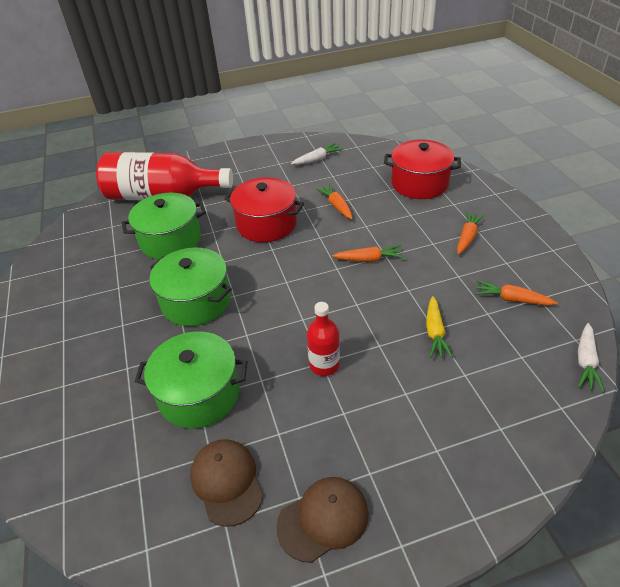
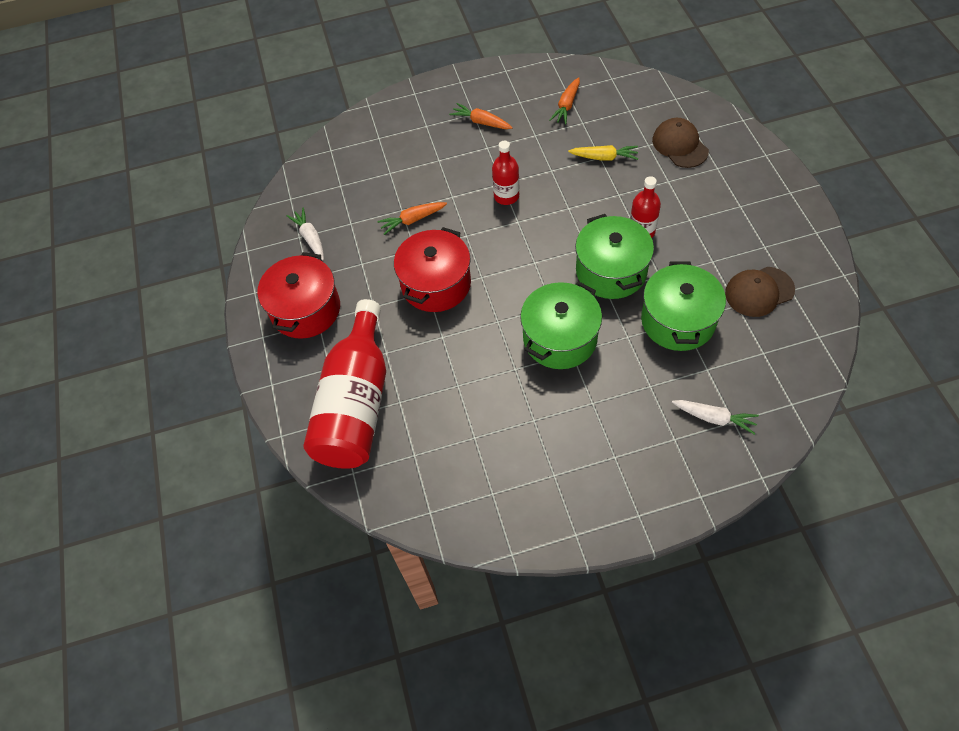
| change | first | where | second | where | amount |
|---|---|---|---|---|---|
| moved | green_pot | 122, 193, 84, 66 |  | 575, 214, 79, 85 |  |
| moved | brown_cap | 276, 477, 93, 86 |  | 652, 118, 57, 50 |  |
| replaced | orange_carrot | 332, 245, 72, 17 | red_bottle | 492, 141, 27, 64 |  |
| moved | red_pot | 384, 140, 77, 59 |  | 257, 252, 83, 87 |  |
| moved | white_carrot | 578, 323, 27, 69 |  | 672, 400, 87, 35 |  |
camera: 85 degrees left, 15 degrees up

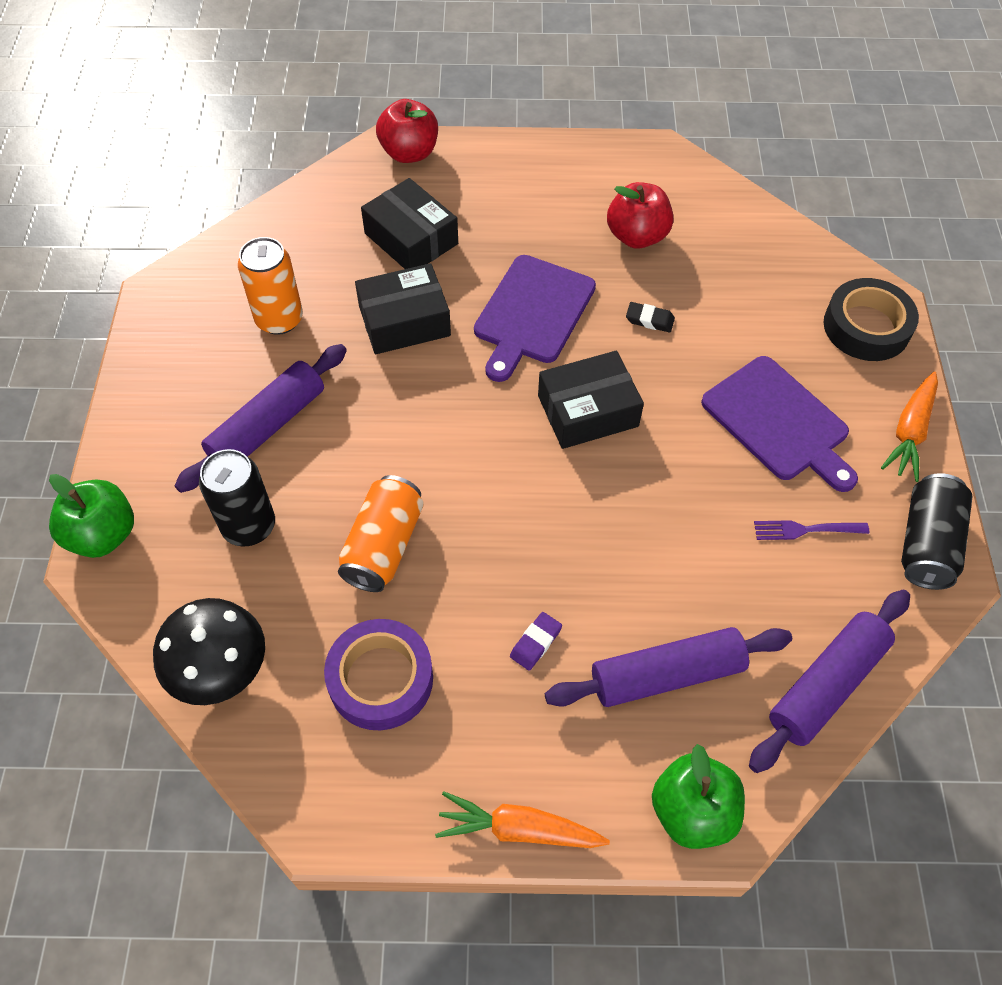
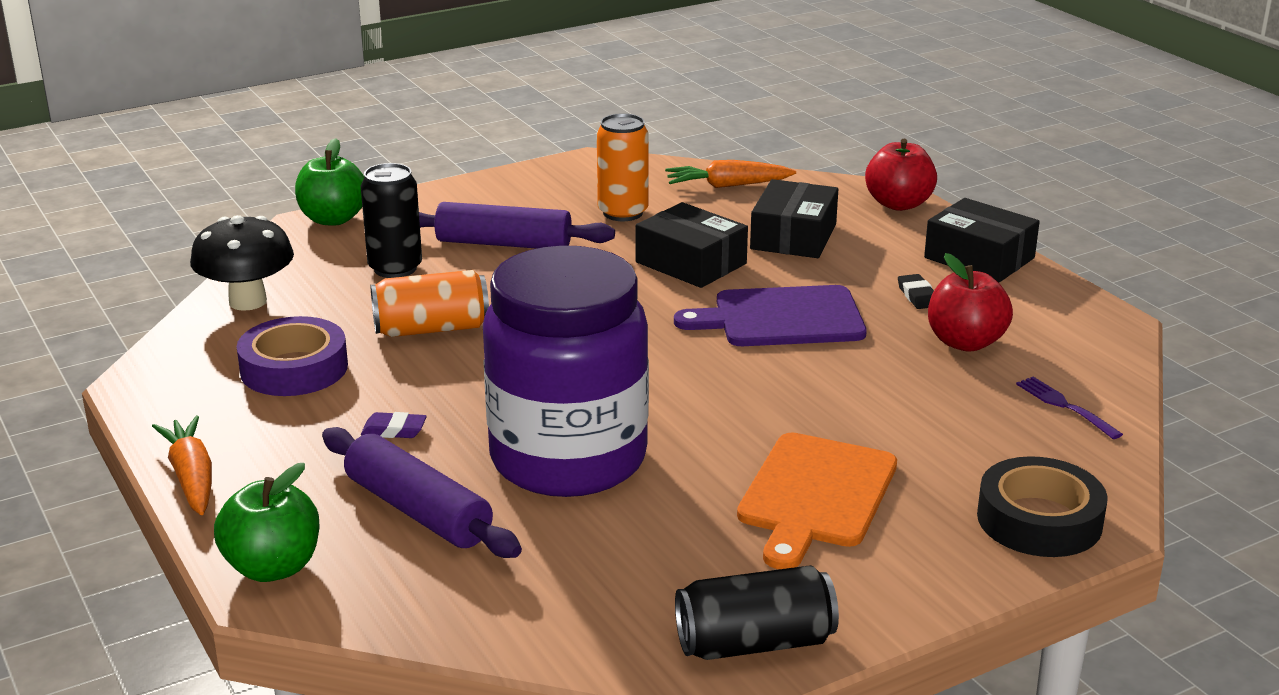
| change | first | where | second | where | amount |
|---|---|---|---|---|---|
| moved | black_box | 538, 351, 106, 98 |  | 924, 198, 116, 84 |  |
| moved | black_eraser | 626, 302, 49, 30 |  | 898, 274, 36, 35 |  |
| recoloured | purple_cutting_board | 701, 356, 157, 136 | orange_cutting_board | 737, 432, 160, 137 |  |
| removed | purple_rolling_pin | 749, 590, 161, 183 |  |  |  |
| moved | purple_fork | 754, 520, 115, 20 |  | 1016, 377, 107, 62 |  |
| moved | orange_carrot | 881, 372, 57, 110 |  | 665, 160, 131, 28 |  |
| added |  |  | purple_jar | 483, 246, 166, 251 |  |
camera: 60 degrees right, 30 degrees down

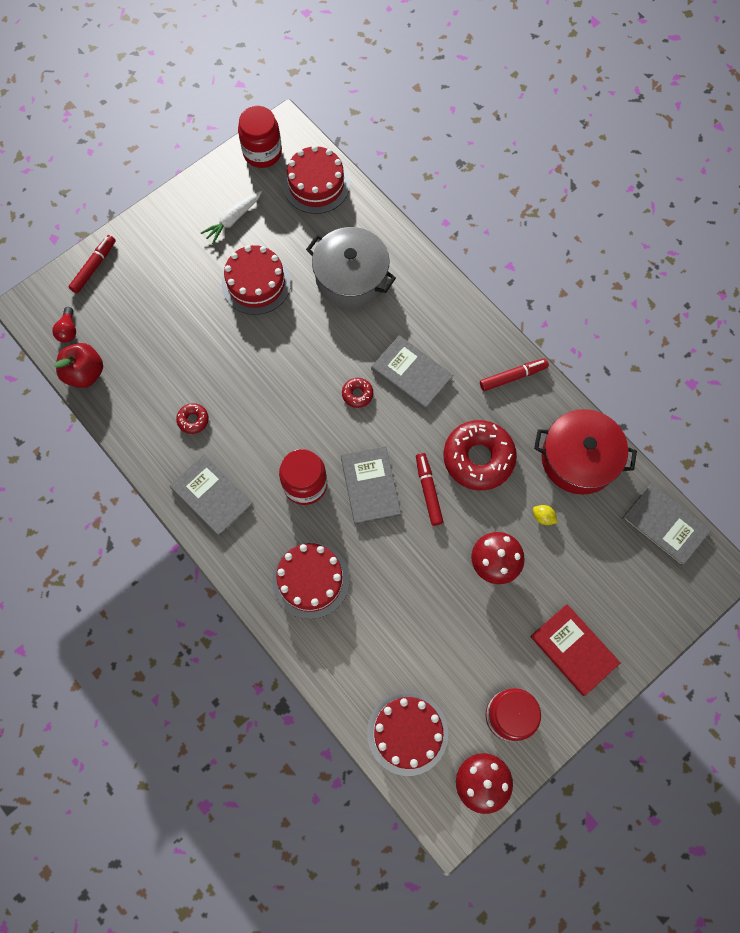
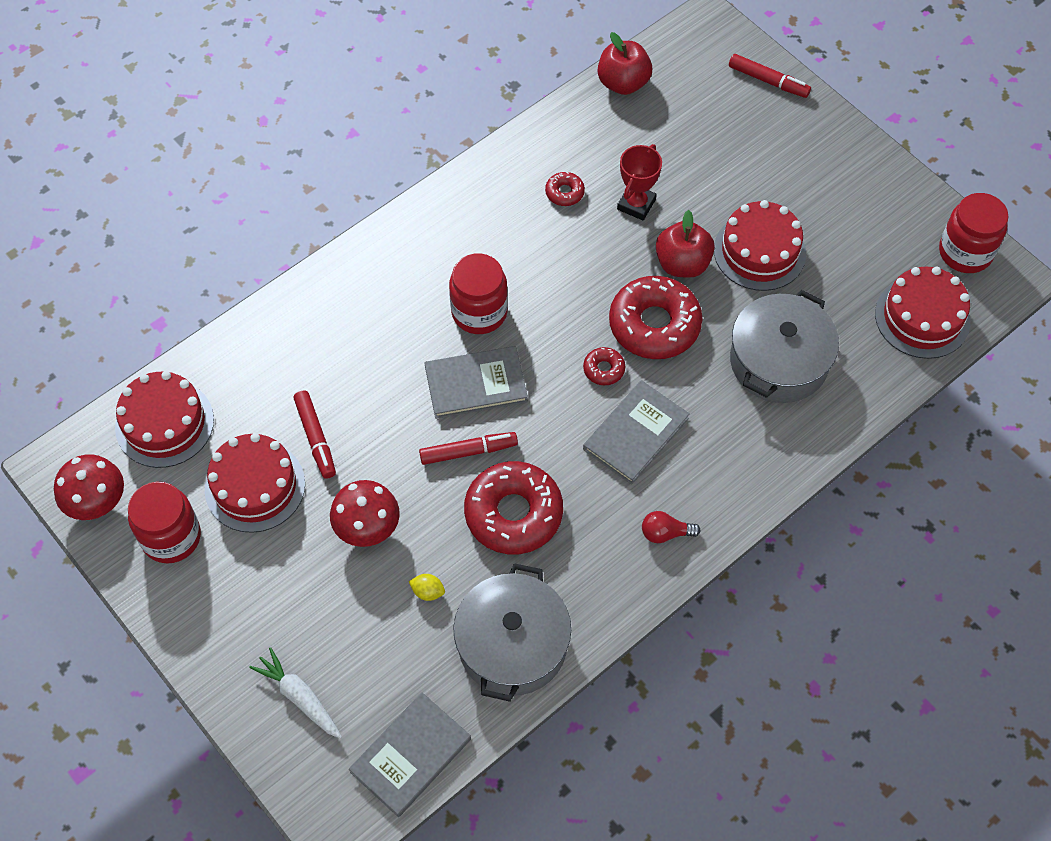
| change | first | where | second | where | amount |
|---|---|---|---|---|---|
| moved | red_light_bulb | 52, 307, 24, 36 |  | 642, 511, 59, 32 |  |
| removed | grey_book | 170, 454, 84, 83 |  |  |  |
| moved | white_carrot | 201, 191, 61, 53 |  | 250, 647, 92, 92 |  |
| moved | red_cake | 272, 542, 78, 77 |  | 205, 433, 100, 100 |  |
| moved | red_marker | 480, 358, 69, 33 |  | 294, 391, 42, 88 |  |
| removed | red_book | 530, 604, 90, 92 |  |  |  |
| turned | yellow_lemon | 533, 505, 25, 20 |  | 409, 574, 36, 27 | 75 degrees clockwise |
| recoloured | red_pot | 534, 409, 103, 86 | grey_pot | 453, 563, 118, 139 |  |
| added |  |  | red_donut | 609, 276, 94, 83 |  |
| added |  |  | red_trophy | 617, 144, 45, 76 |  |
| added |  |  | red_apple | 656, 210, 59, 68 |  |
camera: 90 degrees right, 10 degrees down

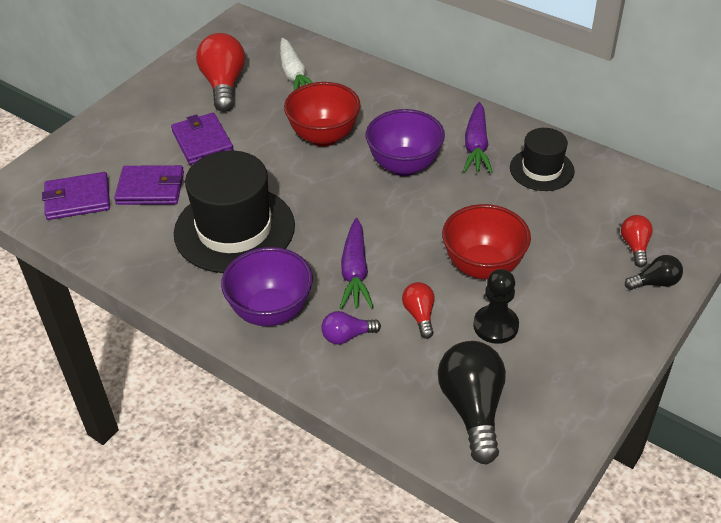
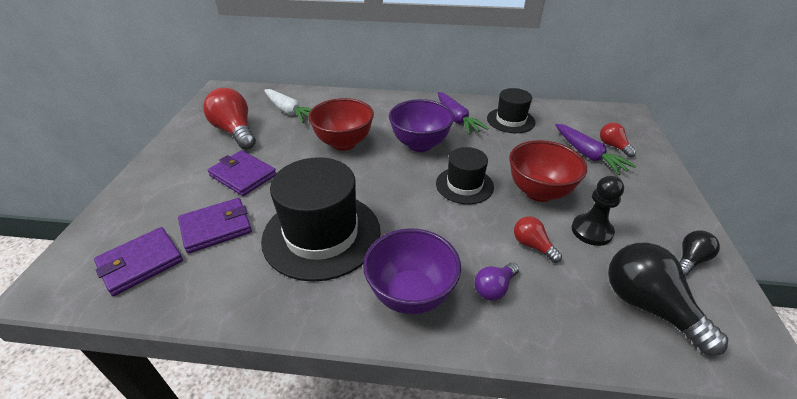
| change | first | where | second | where | amount |
|---|---|---|---|---|---|
| moved | purple_carrot | 340, 218, 33, 91 |  | 555, 124, 81, 51 |  |
| moved | black_light_bulb | 625, 255, 58, 35 |  | 679, 230, 41, 46 |  |
| added |  |  | black_hat | 436, 147, 58, 57 |  |
camera: 30 degrees left, 5 degrees down

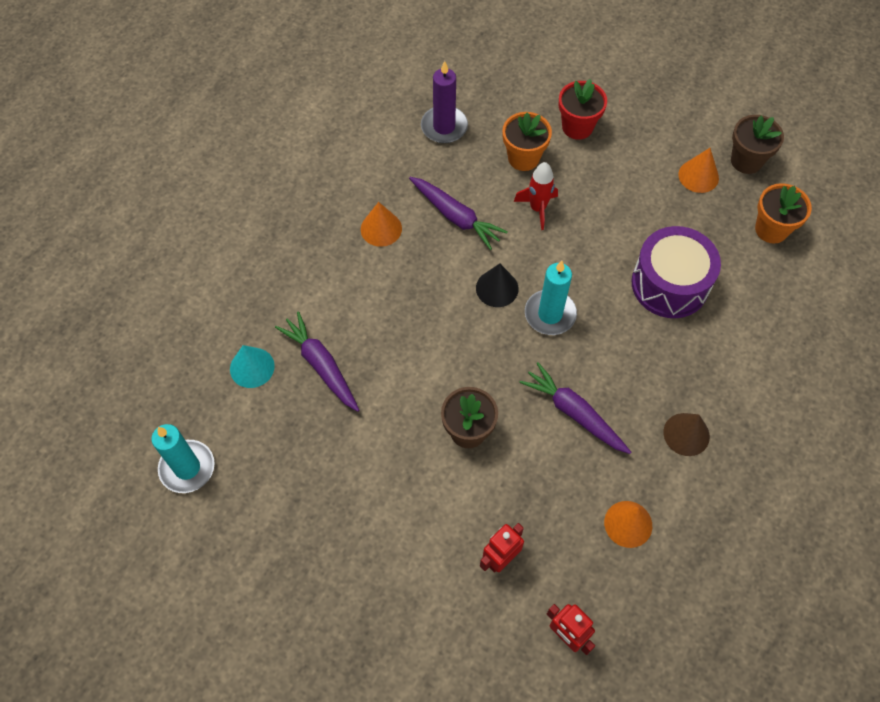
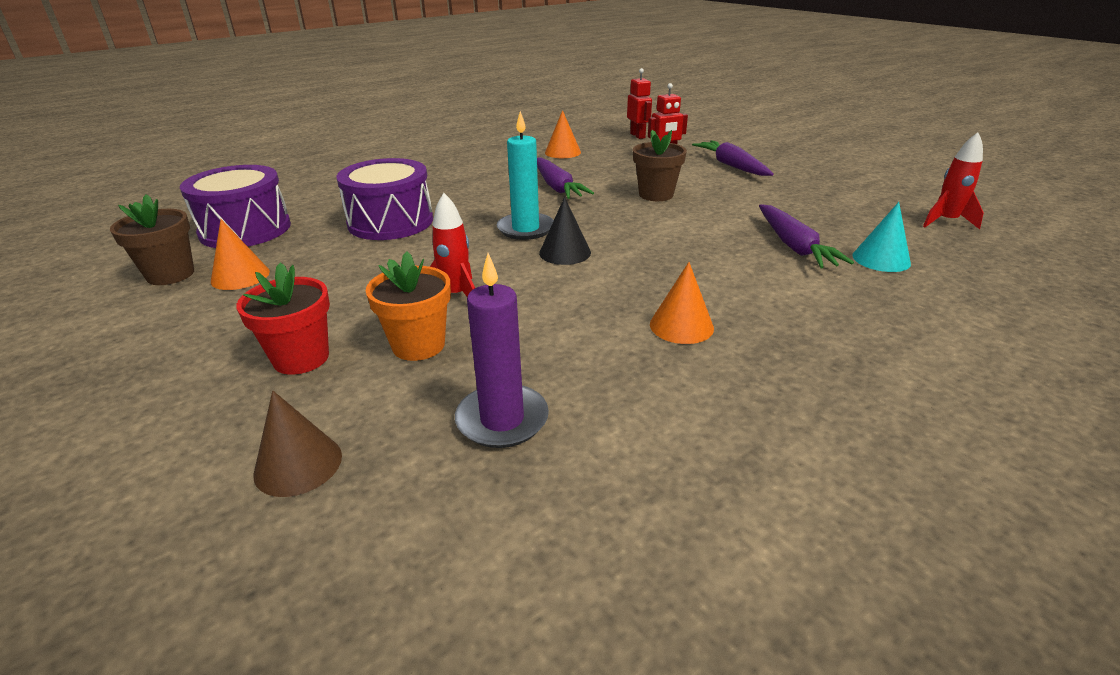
| change | first | where | second | where | amount |
|---|---|---|---|---|---|
| replaced | turquoise_candle | 151, 424, 64, 69 | red_rocket | 923, 132, 61, 97 |  |
| moved | purple_carrot | 409, 177, 98, 73 |  | 692, 140, 82, 36 |  |
| moved | brown_cone | 663, 413, 47, 43 |  | 254, 391, 88, 106 |  |
| replaced | orange_flower_pot | 755, 183, 57, 61 | purple_drum | 180, 165, 111, 83 |  |
camera: 155 degrees left, 30 degrees down

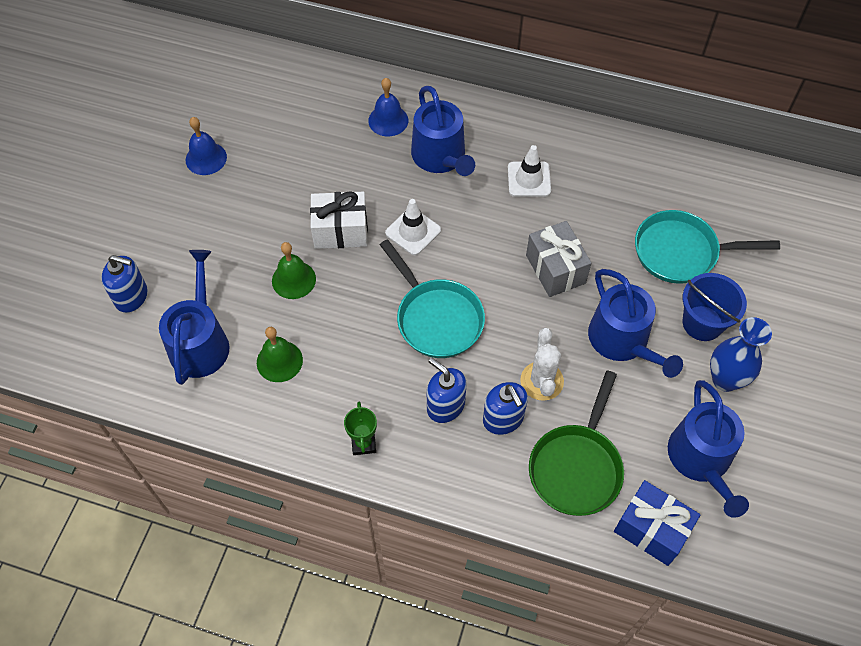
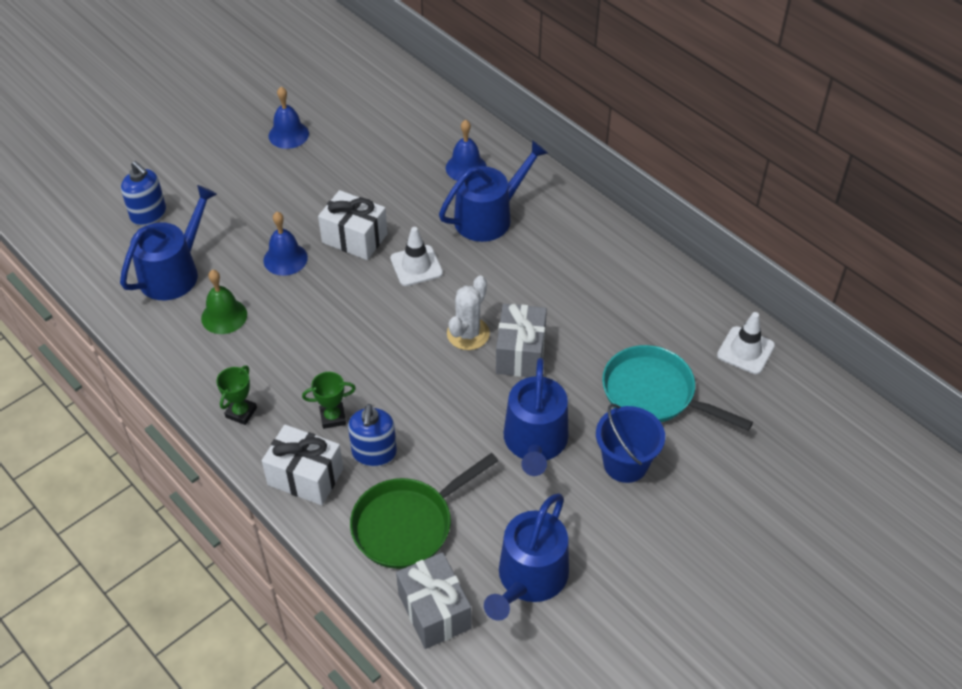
| change | first | where | second | where | amount |
|---|---|---|---|---|---|
| recoloured | green_bell | 272, 242, 44, 57 | blue_bell | 264, 212, 44, 64 |  |
| removed | turquoise_pan | 380, 239, 105, 119 |  |  |  |
| turned | blue_watering_can | 411, 86, 64, 90 |  | 439, 140, 109, 102 | 135 degrees counterclockwise |
| replaced | blue_soap_dispenser | 427, 358, 40, 65 | green_trophy | 302, 372, 54, 57 |  |
| moved | white_traffic_cone | 508, 145, 43, 52 |  | 717, 312, 58, 62 |  |
| moved | white_cactus | 520, 328, 44, 73 |  | 447, 276, 43, 74 |  |
| recoloured | blue_gift | 614, 480, 86, 86 | grey_gift | 396, 552, 76, 97 |  |
| removed | blue_vase | 710, 317, 62, 75 |  |  |  |
| added |  |  | white_gift | 262, 424, 82, 81 |  |
camera: 30 degrees right, 10 degrees down

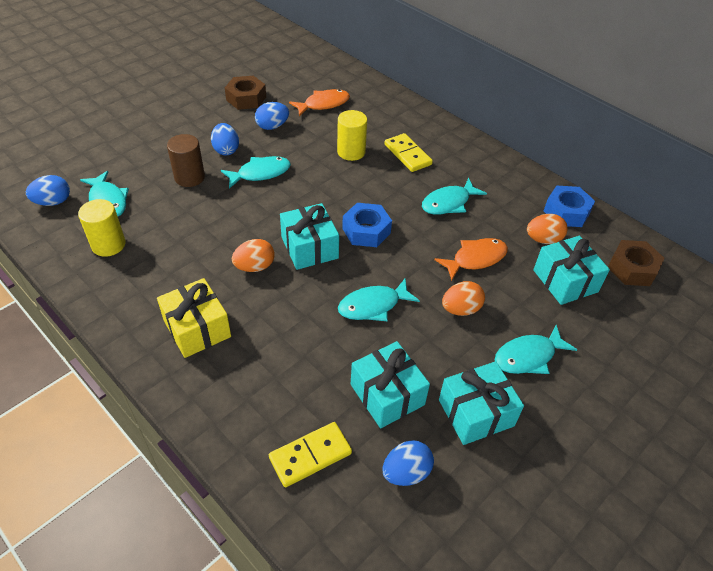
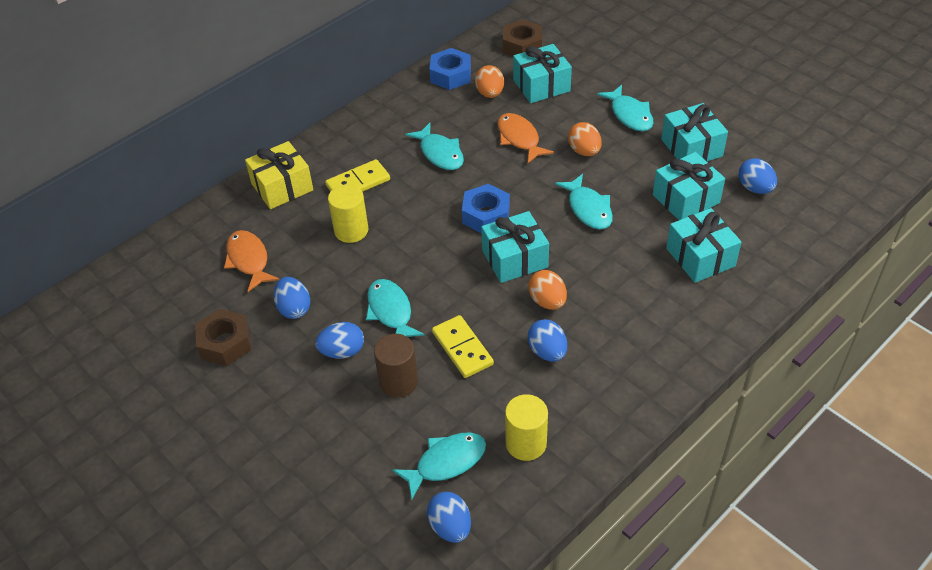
| change | first | where | second | where | amount |
|---|---|---|---|---|---|
| moved | yellow_gift | 157, 278, 74, 80 |  | 245, 141, 68, 68 |  |
| moved | yellow_domino | 269, 422, 83, 65 |  | 432, 315, 62, 63 |  |
| added |  |  | blue_egg | 528, 319, 39, 43 |  |
| added |  |  | turquoise_gift | 666, 208, 76, 75 |  |
camera: 85 degrees left, 0 degrees up

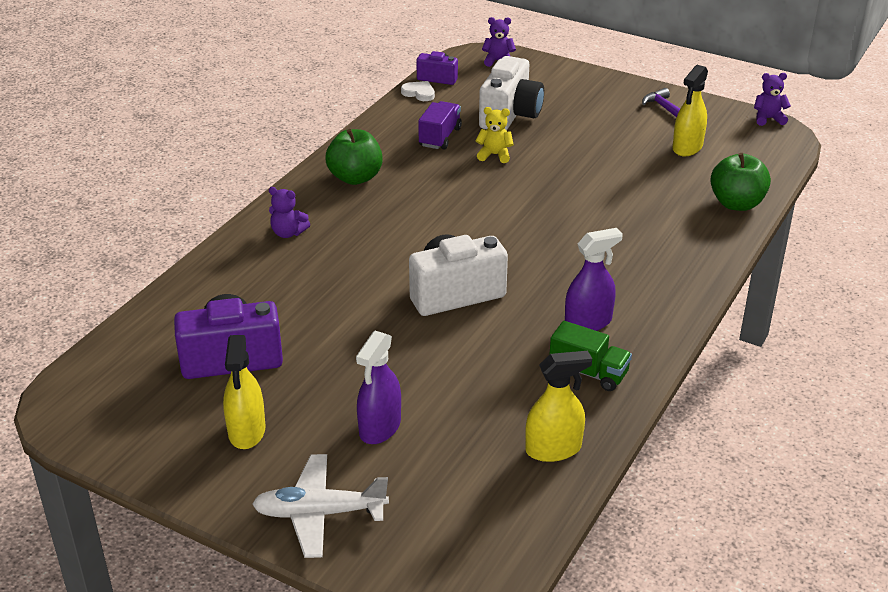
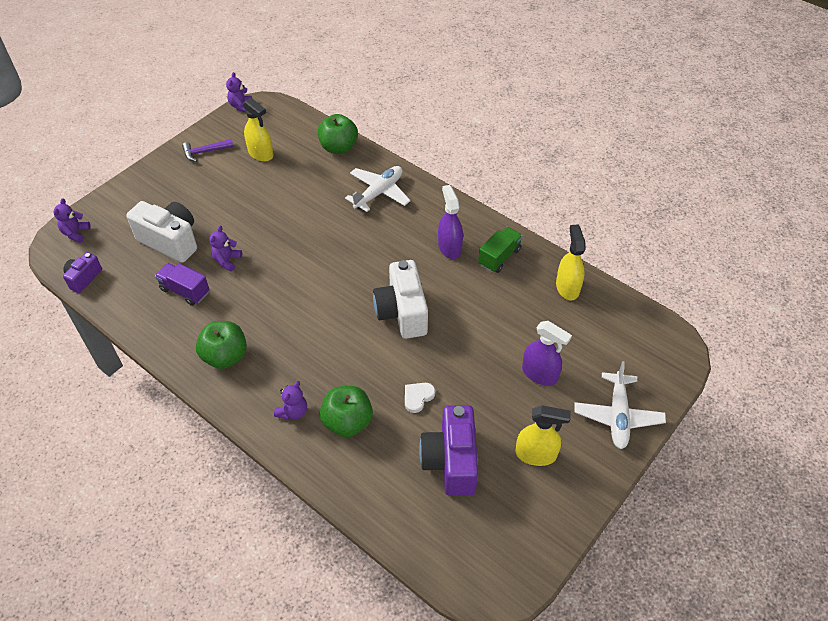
| change | first | where | second | where | amount |
|---|---|---|---|---|---|
| moved | white_heart | 401, 81, 34, 20 |  | 405, 383, 30, 30 |  |
| recoloured | yellow_teddy_bear | 476, 107, 38, 56 | purple_teddy_bear | 209, 226, 33, 46 |  |
| added |  |  | green_apple | 320, 386, 53, 51 |  |
| added |  |  | white_plane | 345, 166, 66, 46 |  |
camera: 80 degrees left, 15 degrees up

